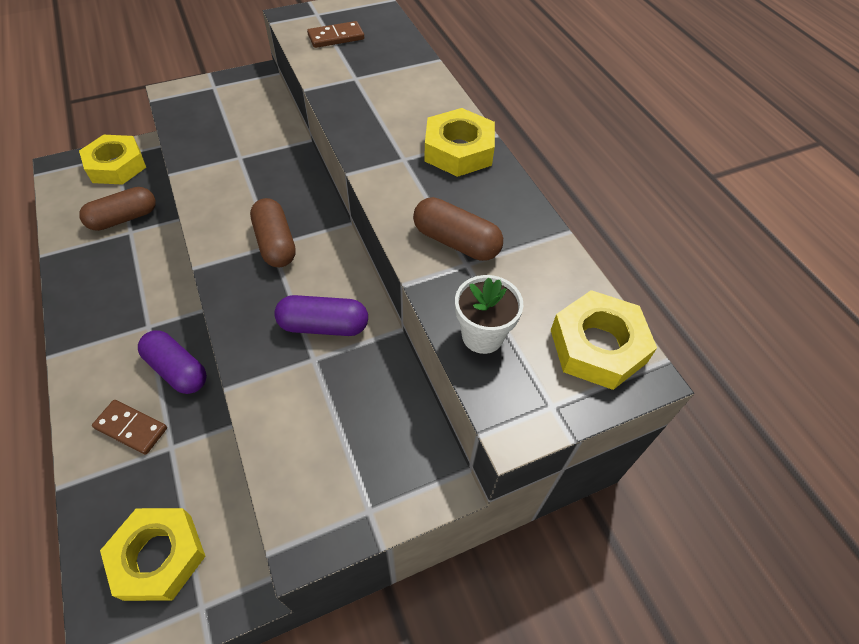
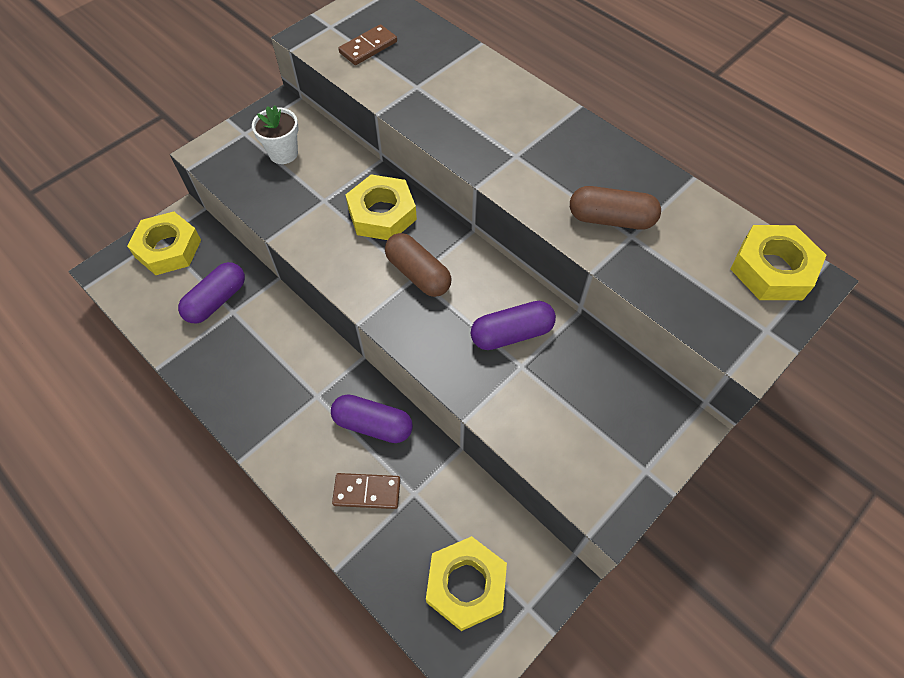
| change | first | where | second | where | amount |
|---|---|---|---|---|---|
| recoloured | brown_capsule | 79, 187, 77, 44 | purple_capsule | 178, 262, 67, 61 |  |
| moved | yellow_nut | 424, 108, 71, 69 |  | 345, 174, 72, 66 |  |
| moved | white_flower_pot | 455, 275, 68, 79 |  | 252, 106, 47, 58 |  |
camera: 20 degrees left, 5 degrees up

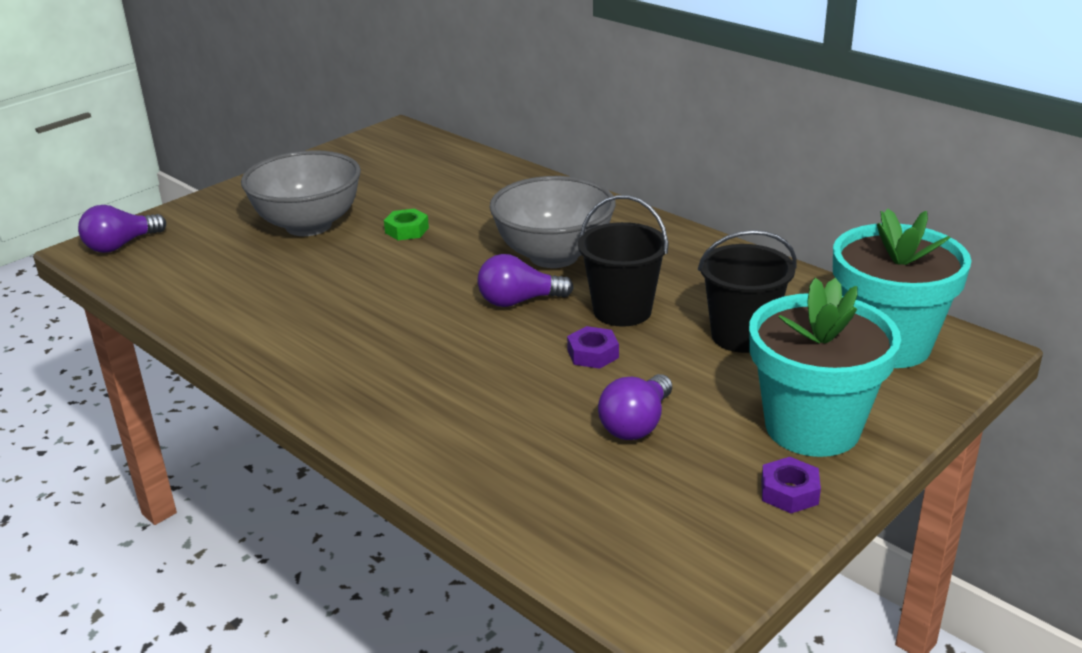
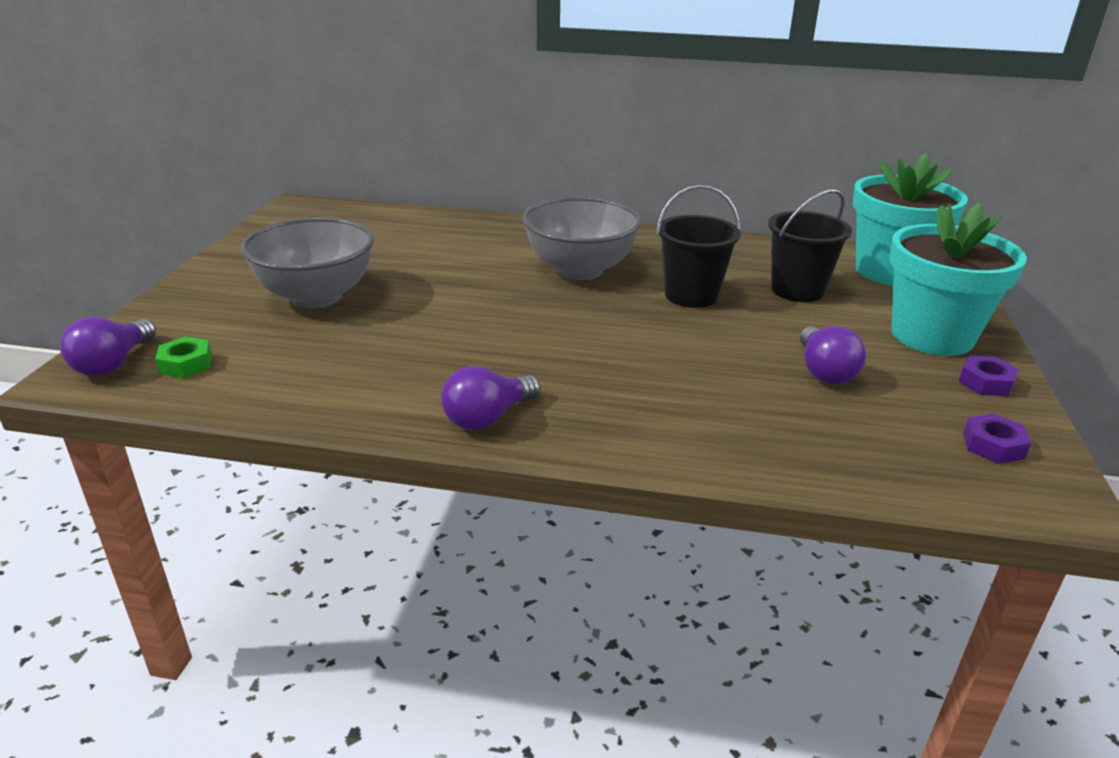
| change | first | where | second | where | amount |
|---|---|---|---|---|---|
| moved | green_nut | 384, 208, 45, 32 |  | 155, 337, 57, 41 |  |
| moved | purple_light_bulb | 477, 254, 97, 53 |  | 441, 366, 99, 65 |  |
| moved | purple_nut | 567, 326, 52, 43 |  | 963, 413, 68, 51 |  |
camera: 35 degrees left, 0 degrees up

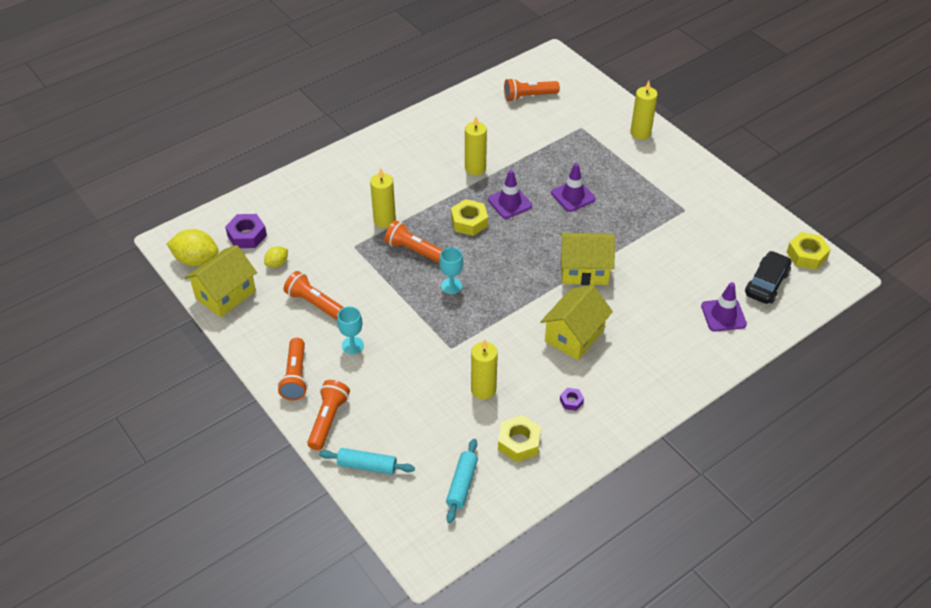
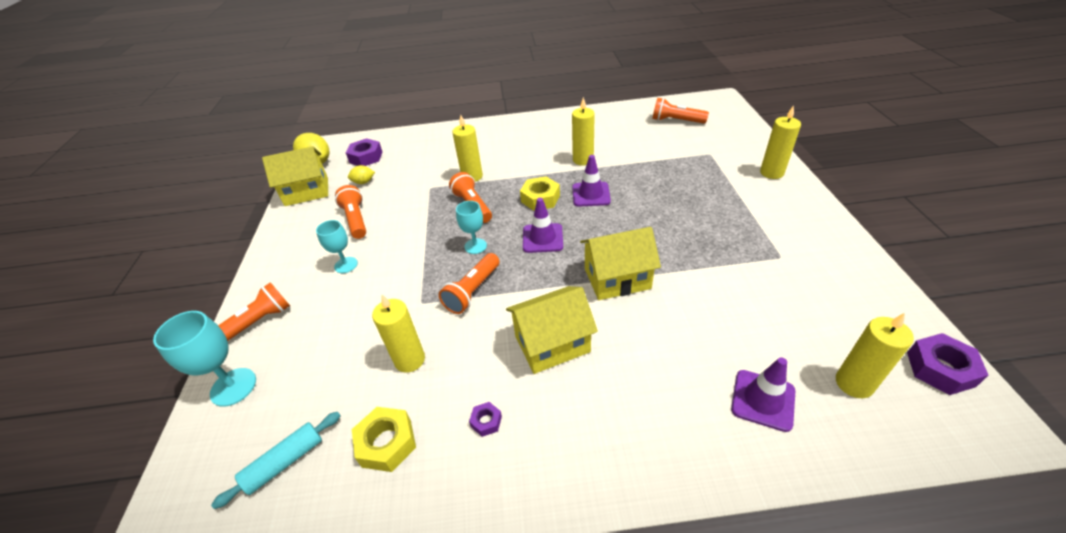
| change | first | where | second | where | amount |
|---|---|---|---|---|---|
| moved | orange_flashlight | 278, 338, 30, 62 |  | 439, 253, 60, 61 |  |
| replaced | turquoise_rolling_pin | 319, 448, 96, 27 | turquoise_goblet | 153, 311, 103, 96 |  |
| moved | purple_traffic_cone | 551, 163, 45, 49 |  | 523, 198, 40, 55 |  |
| turned | yellow_house | 560, 233, 55, 52 |  | 580, 227, 81, 73 | 45 degrees counterclockwise |
| replaced | black_car | 745, 251, 46, 53 | yellow_candle | 836, 313, 78, 85 |  |
| recoloured | yellow_nut | 787, 232, 44, 38 | purple_nut | 907, 333, 81, 62 |  |
camera: 35 degrees right, 5 degrees down

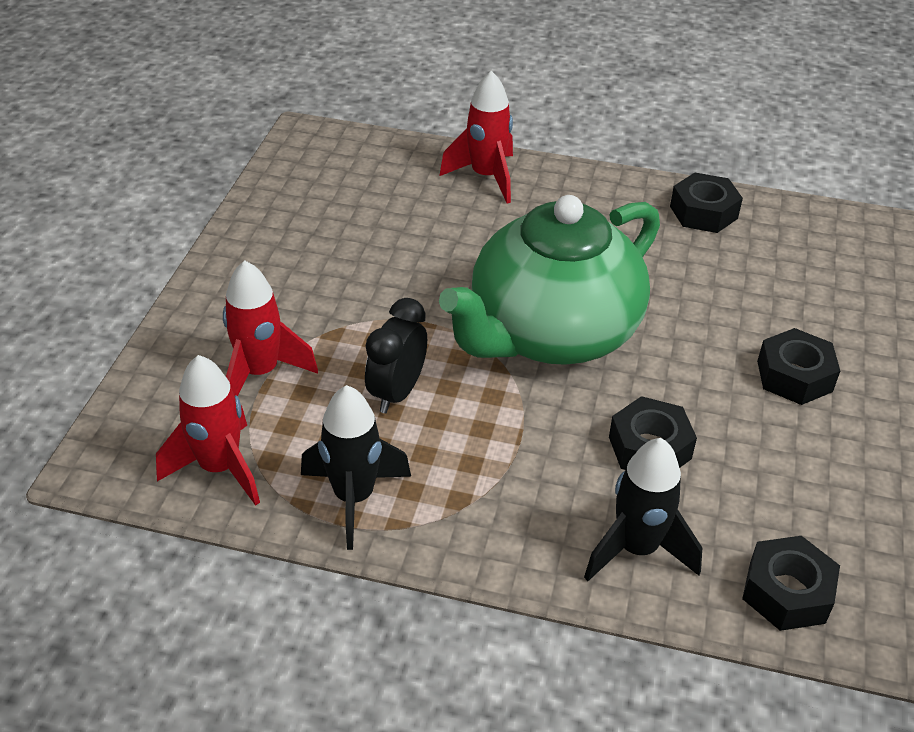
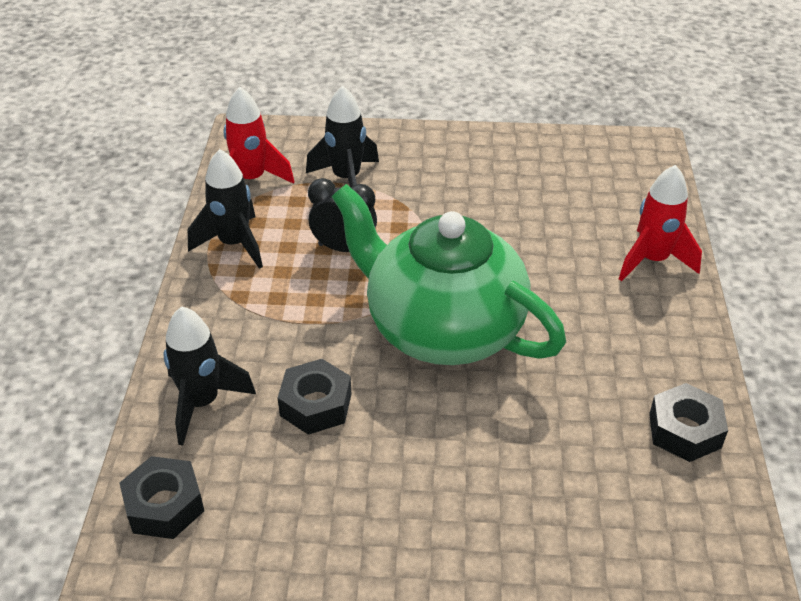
| change | first | where | second | where | amount |
|---|---|---|---|---|---|
| recoloured | red_rocket | 223, 260, 95, 136 | black_rocket | 306, 86, 73, 101 |  |
| removed | black_nut | 757, 328, 83, 77 |  |  |  |
camera: 80 degrees right, 0 degrees up

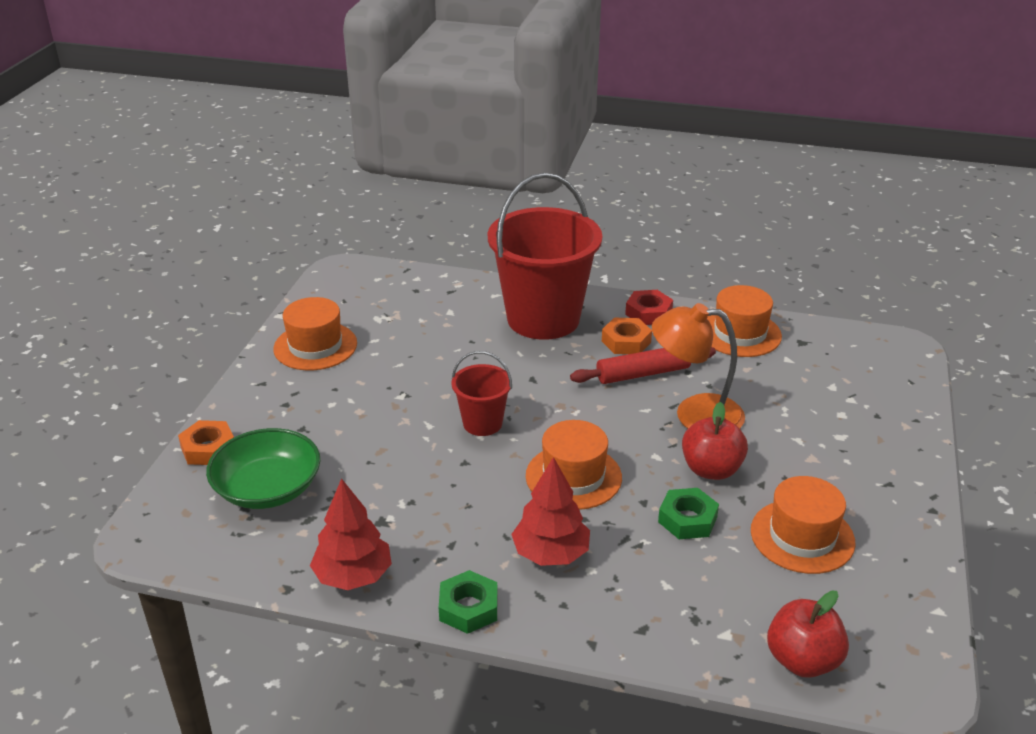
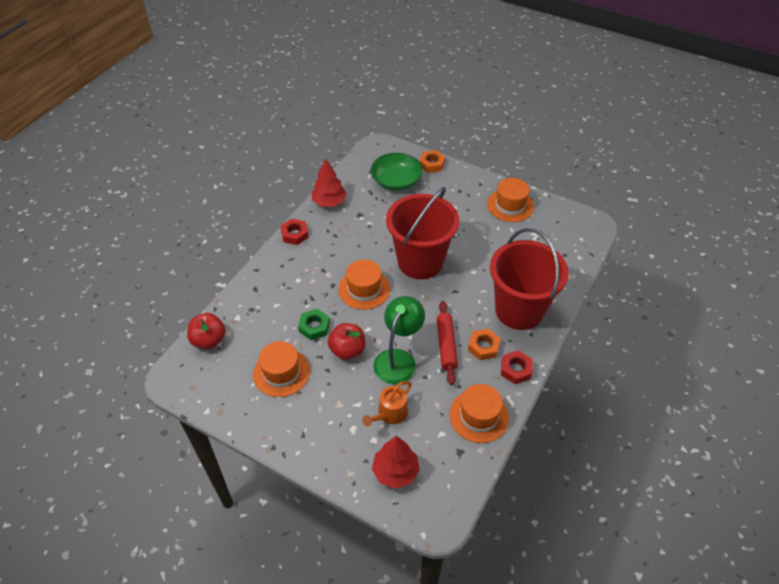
| change | first | where | second | where | amount |
|---|---|---|---|---|---|
| recoloured | green_nut | 439, 570, 59, 64 | red_nut | 280, 219, 29, 26 |  |
| resized | red_bucket | 451, 351, 61, 85 |  | 386, 187, 73, 92 | x2.10 |
| moved | red_tree | 511, 457, 79, 109 |  | 372, 436, 48, 53 |  |
| recoloured | orange_lamp | 652, 303, 93, 126 | green_lamp | 374, 296, 51, 88 |  |
| added |  |  | orange_watering_can | 362, 381, 50, 46 |  |
camera: 105 degrees right, 15 degrees up

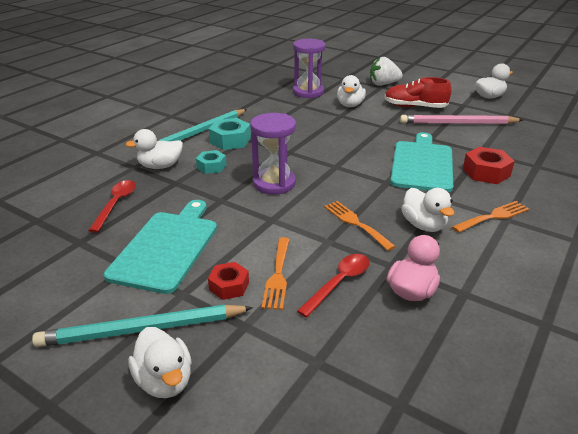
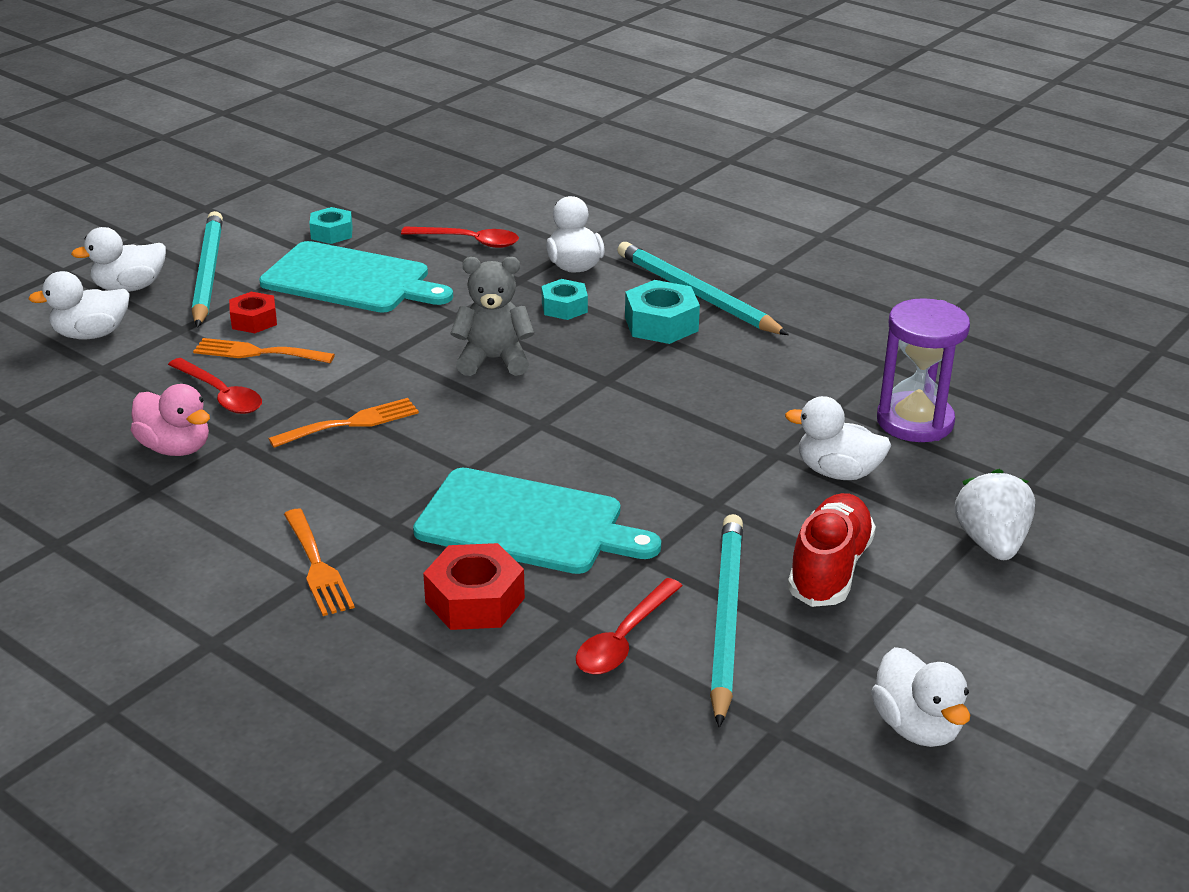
| change | first | where | second | where | amount |
|---|---|---|---|---|---|
| replaced | purple_hourglass | 250, 113, 46, 82 | grey_teddy_bear | 450, 257, 84, 119 |  |
| recoloured | pink_pencil | 400, 115, 123, 9 | turquoise_pencil | 710, 514, 33, 214 |  |
| moved | white_duck | 401, 188, 53, 44 |  | 28, 271, 102, 68 |  |
| added |  |  | turquoise_nut | 309, 207, 44, 37 |  |
| added |  |  | red_spoon | 576, 578, 107, 96 |  |
camera: 95 degrees right, 0 degrees up

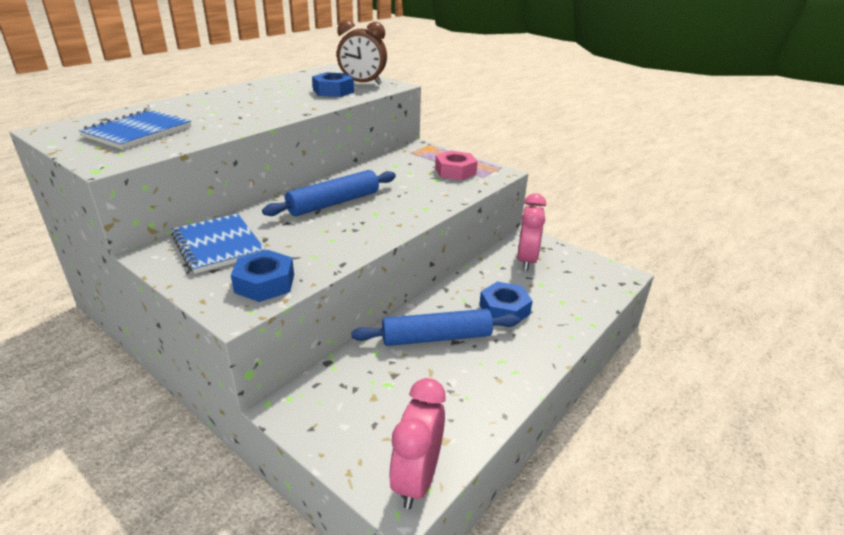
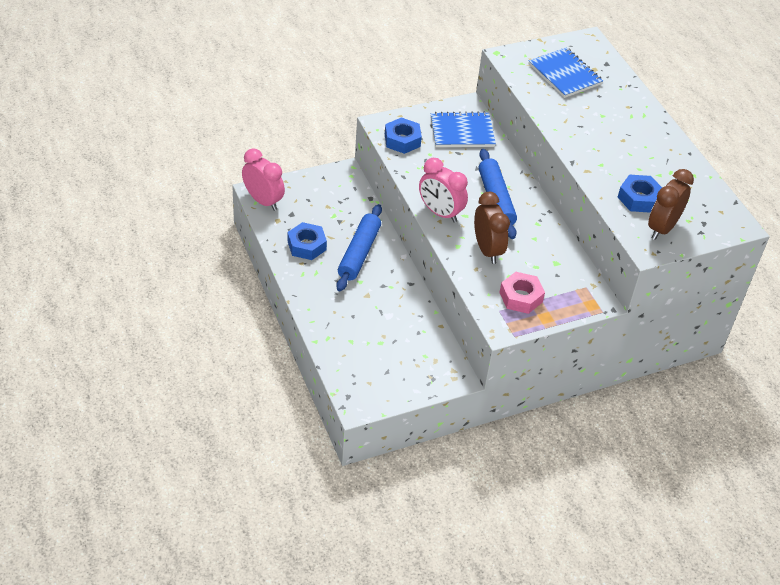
| change | first | where | second | where | amount |
|---|---|---|---|---|---|
| moved | blue_nut | 479, 281, 54, 40 |  | 288, 222, 39, 38 |  |
| moved | pink_clock | 517, 193, 29, 78 |  | 419, 158, 49, 65 |  |
| added |  |  | brown_clock | 474, 192, 36, 72 |  |
camera: 115 degrees right, 15 degrees up

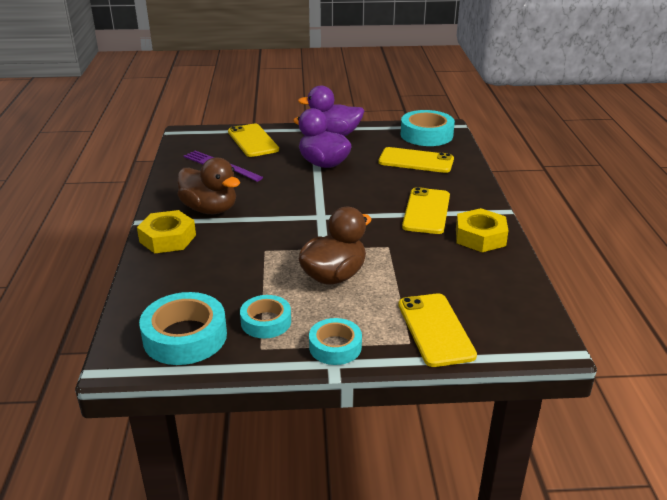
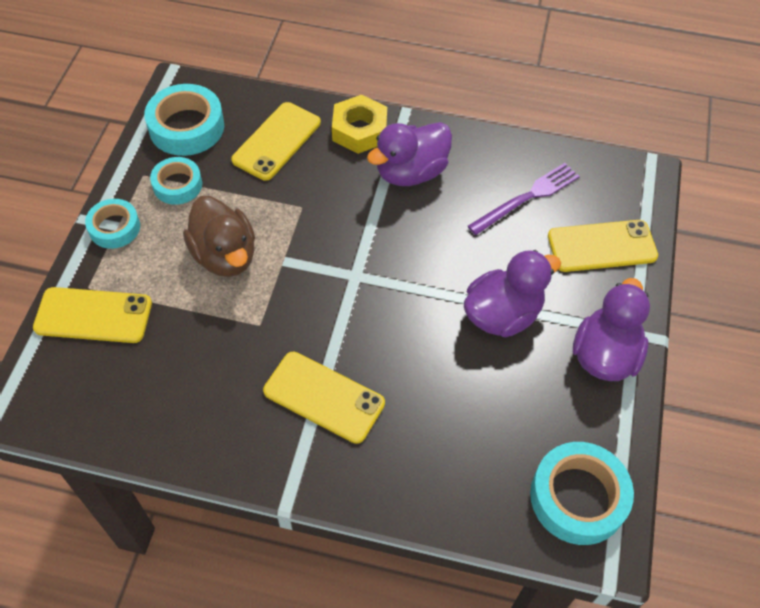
| change | first | where | second | where | amount |
|---|---|---|---|---|---|
| recoloured | brown_duck | 177, 157, 63, 57 | purple_duck | 367, 122, 85, 64 |  |
| moved | yellow_phone | 378, 147, 76, 26 |  | 231, 102, 90, 79 |  |
| removed | yellow_nut | 456, 208, 52, 44 |  |  |  |
camera: 105 degrees right, 25 degrees up

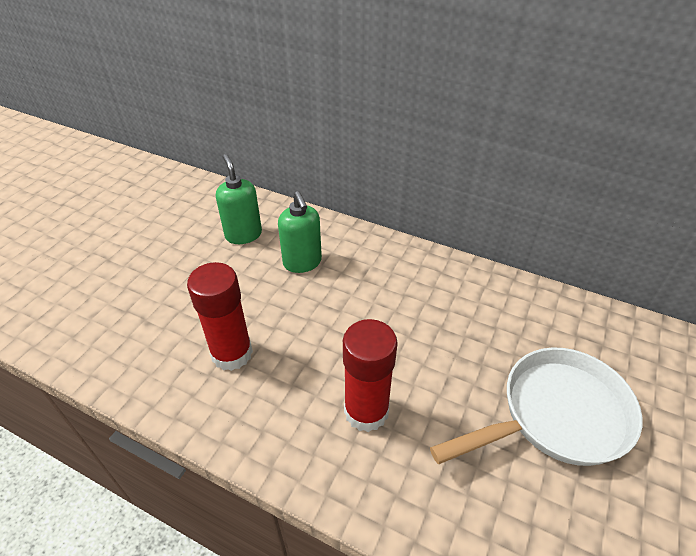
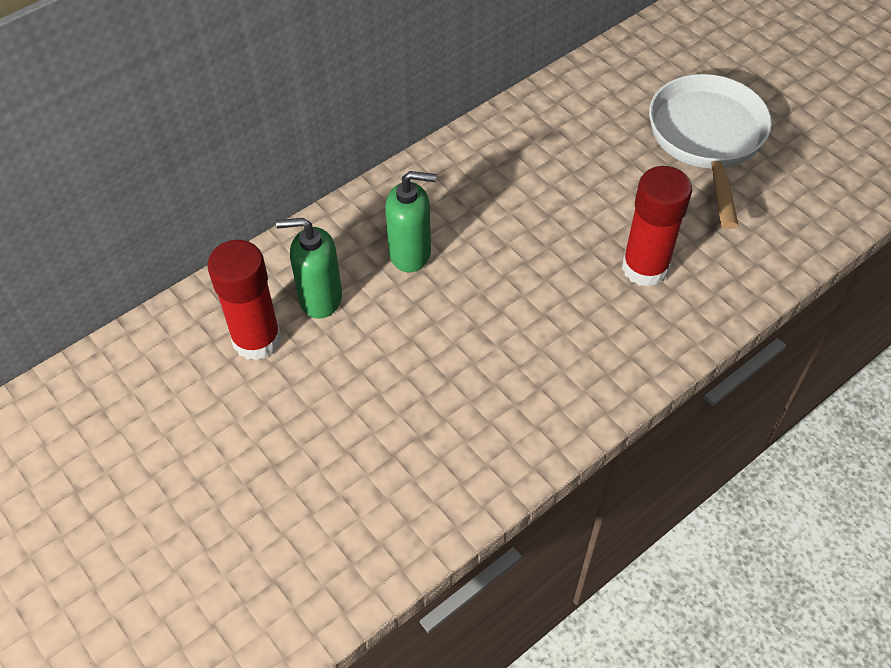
| change | first | where | second | where | amount |
|---|---|---|---|---|---|
| moved | red_glue_stick | 187, 262, 66, 109 |  | 207, 240, 75, 121 |  |
camera: 65 degrees left, 10 degrees up

